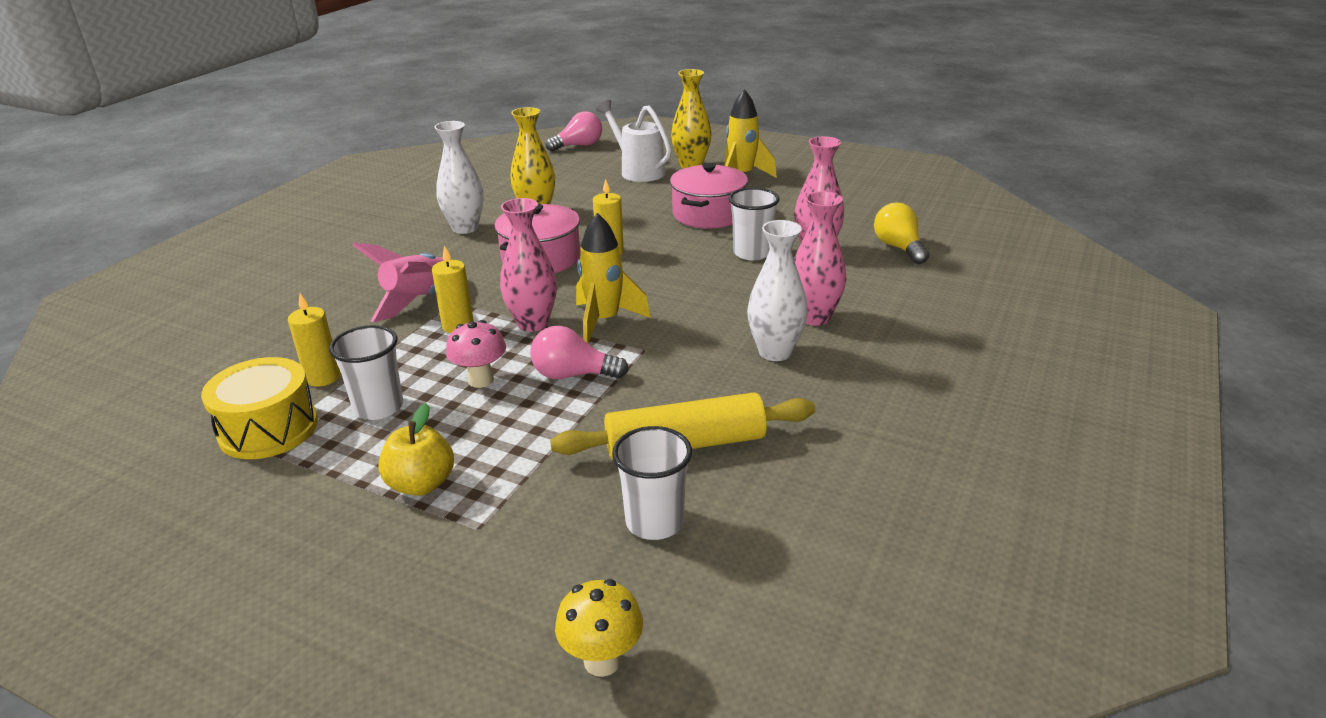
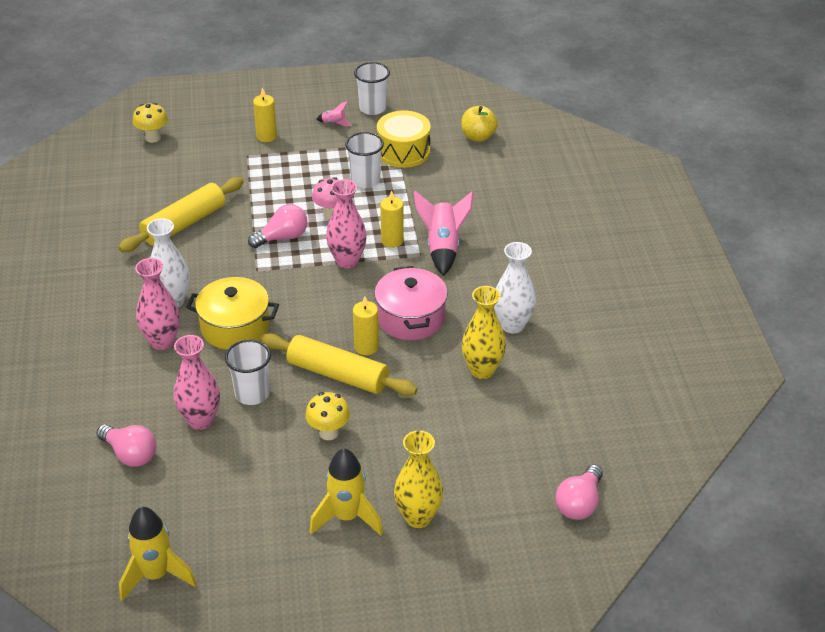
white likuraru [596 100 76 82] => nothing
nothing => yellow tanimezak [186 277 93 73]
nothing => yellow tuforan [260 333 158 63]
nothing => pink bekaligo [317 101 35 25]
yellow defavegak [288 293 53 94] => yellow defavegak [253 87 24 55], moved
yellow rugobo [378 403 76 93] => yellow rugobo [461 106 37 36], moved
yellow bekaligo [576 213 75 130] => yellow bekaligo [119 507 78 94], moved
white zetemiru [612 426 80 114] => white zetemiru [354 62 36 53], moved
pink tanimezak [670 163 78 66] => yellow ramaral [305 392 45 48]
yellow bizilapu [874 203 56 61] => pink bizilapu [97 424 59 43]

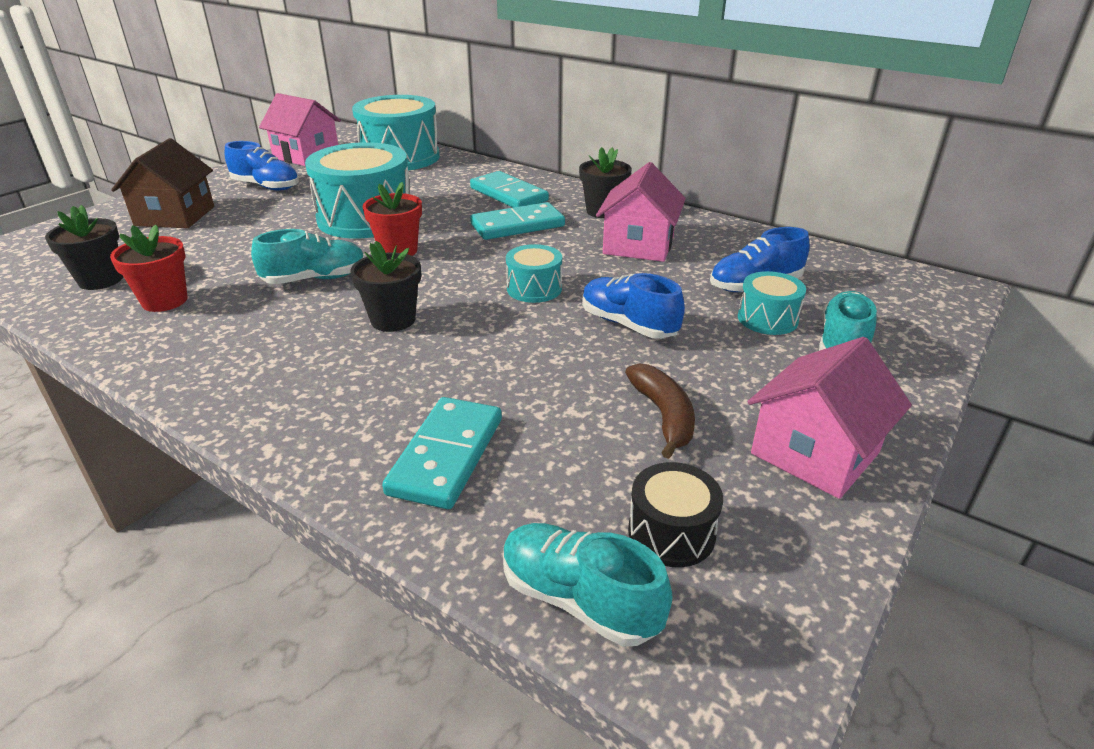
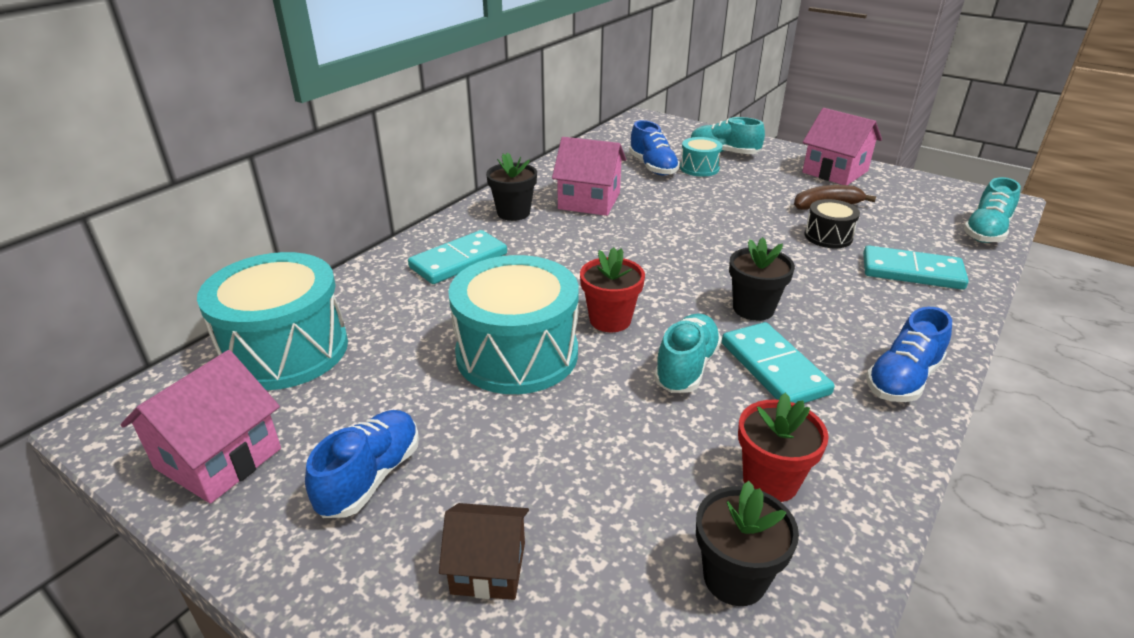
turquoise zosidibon [506 244 56 59] => nothing
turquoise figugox [470 202 95 38] => turquoise figugox [722 322 113 81], moved
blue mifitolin [582 273 103 66] => blue mifitolin [866 307 86 95], moved
black zosidibon [628 462 95 105] => black zosidibon [804 199 56 49], moved
turquoise mifitolin [251 229 114 55] => turquoise mifitolin [654 314 68 79], 45 degrees clockwise
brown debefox [111 138 103 90] => brown debefox [439 503 90 97], x0.65

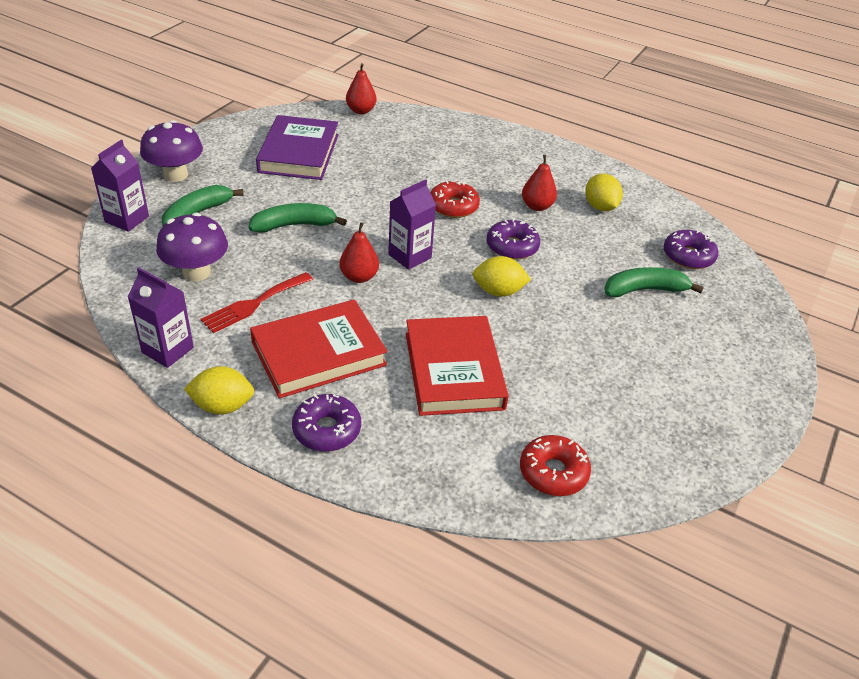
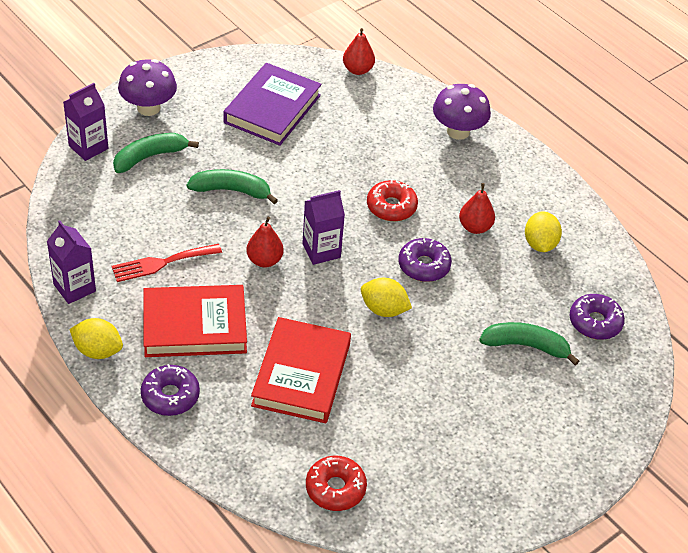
purple ramaral [156 213 72 68] => purple ramaral [433 84 58 56], moved

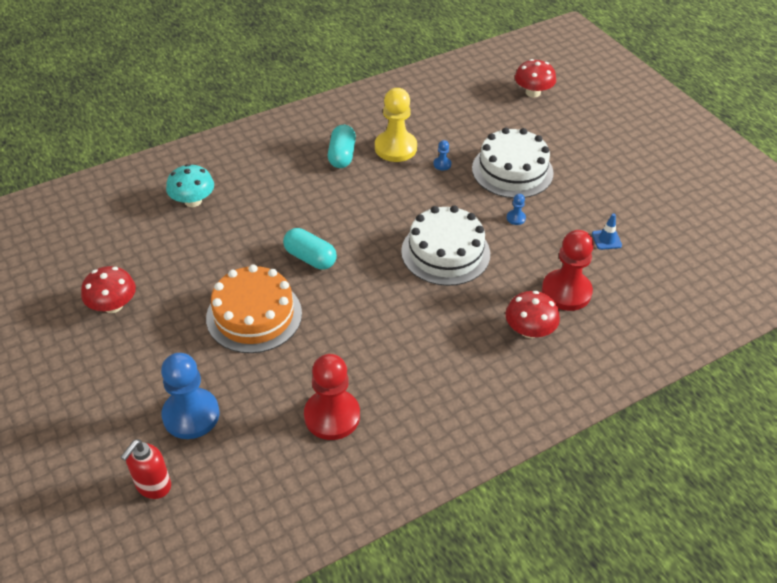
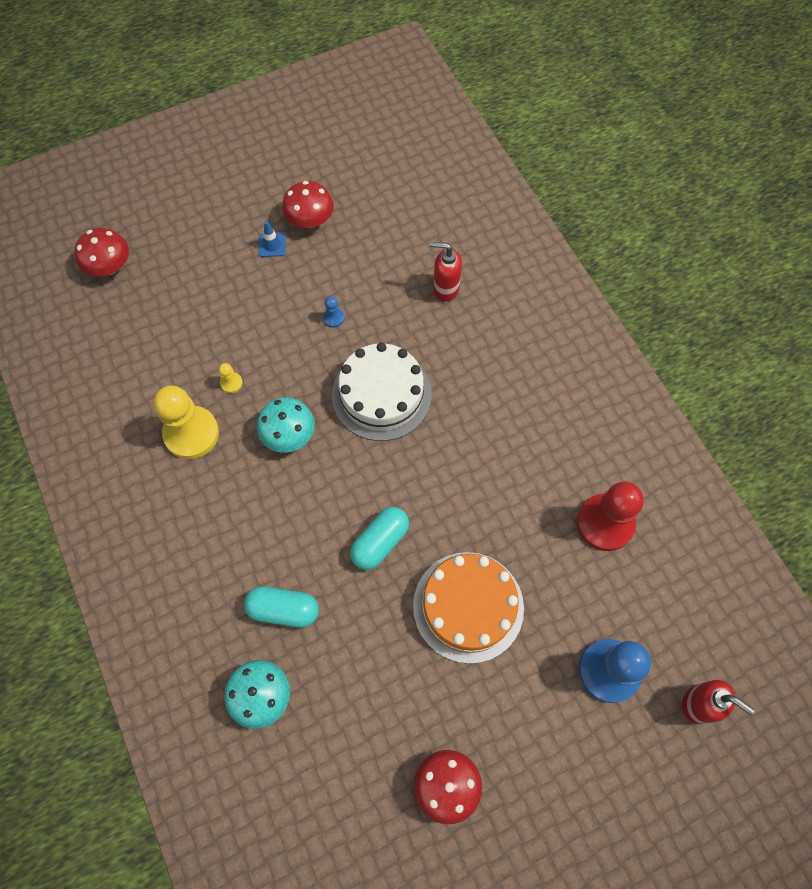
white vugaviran [472 127 82 71] => nothing
nothing => turquoise ramaral [257 397 58 56]
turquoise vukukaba [328 125 28 43] => turquoise vukukaba [244 586 75 42], moved
red ramaral [506 291 54 47] => red ramaral [282 181 52 47], moved
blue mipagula [592 213 30 37] => blue mipagula [259 221 27 36], moved
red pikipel [542 230 52 81] => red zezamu [430 242 32 60]
blue pikipel [433 140 18 31] => yellow pikipel [219 363 24 30]

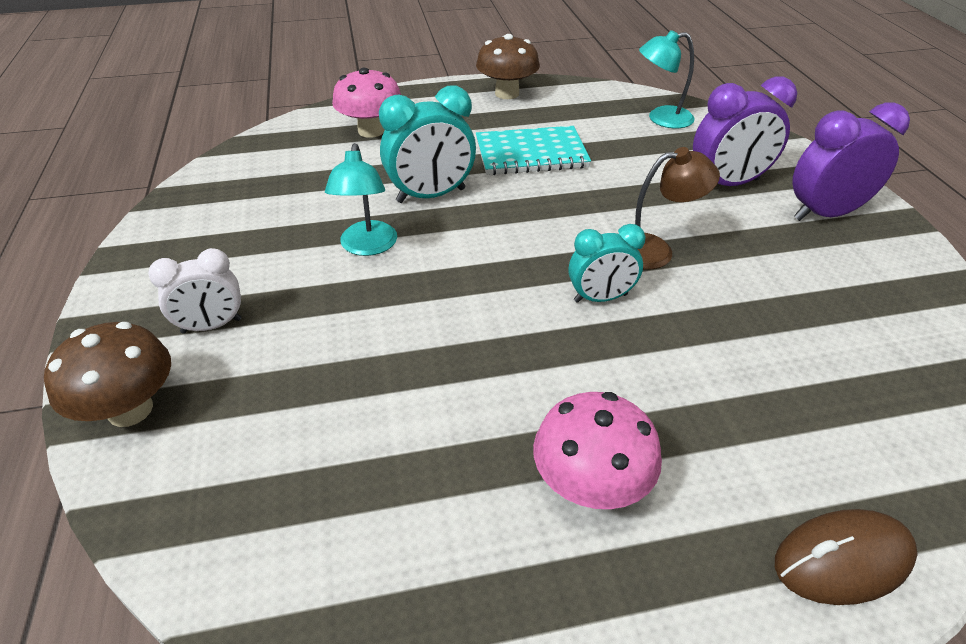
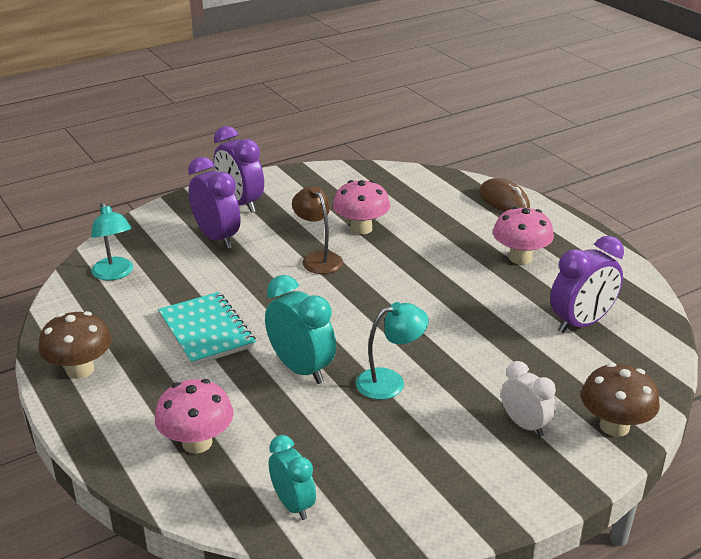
nothing => pink ramaral [333 180 57 55]
nothing => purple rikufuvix [550 236 74 97]
turquoise rikufuvix [568 224 78 79] => turquoise rikufuvix [269 435 47 85], moved

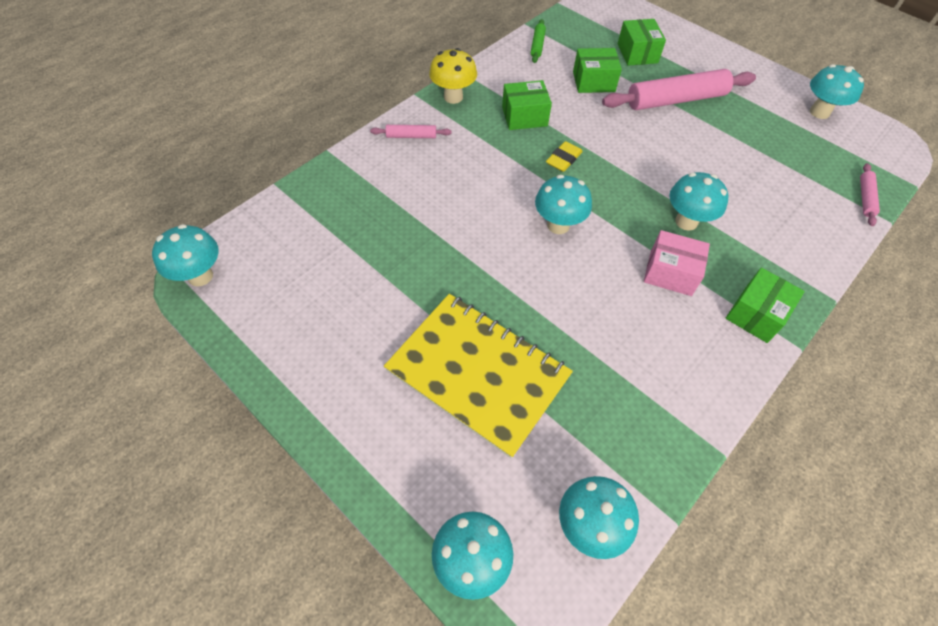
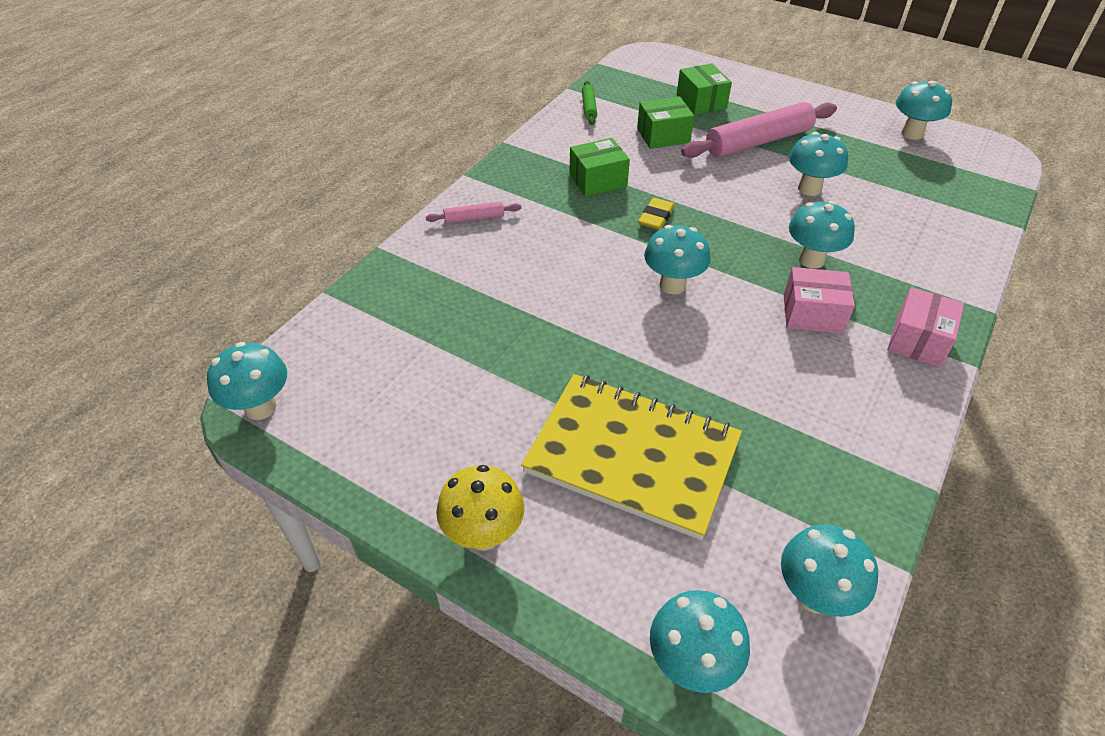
pink tuforan [860 163 20 63] => nothing
nothing => turquoise ramaral [789 132 59 64]
yellow ramaral [429 48 48 56] => yellow ramaral [436 465 89 85], moved
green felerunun [726 268 79 75] => pink felerunun [887 287 77 80]

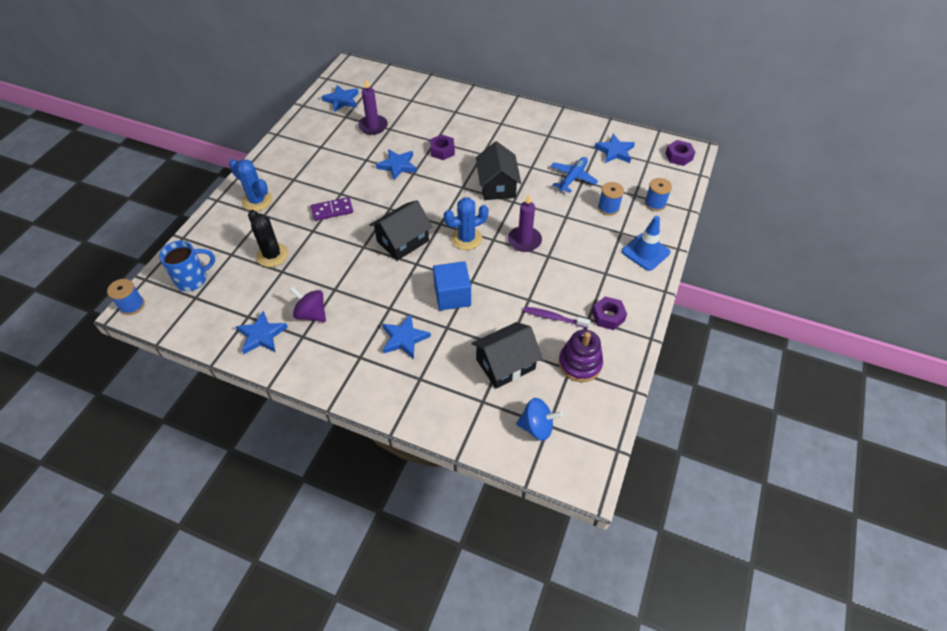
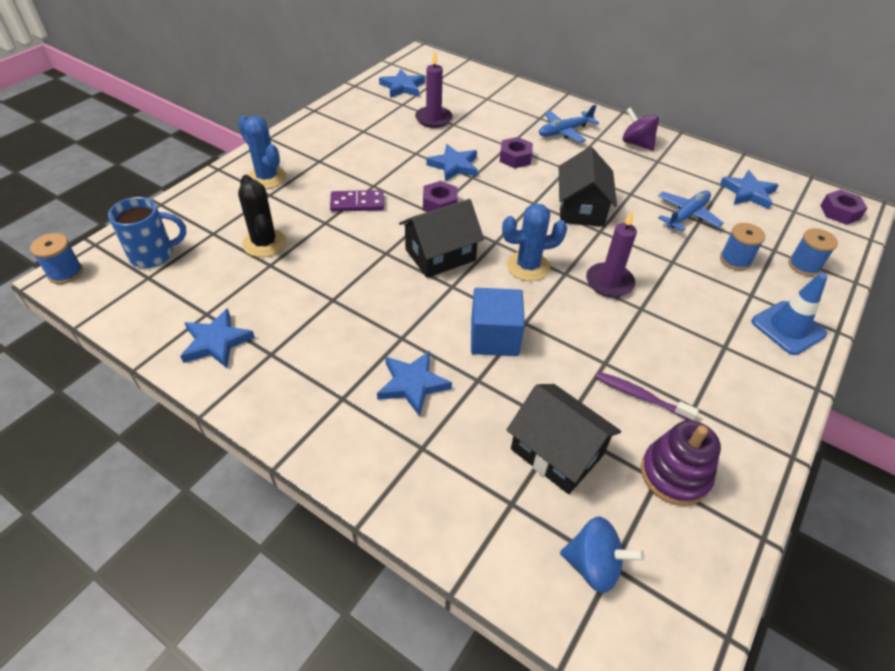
nothing => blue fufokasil [539 105 60 38]
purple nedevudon [290 287 36 35] => purple nedevudon [623 107 36 44], moved
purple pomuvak [592 296 35 34] => purple pomuvak [423 181 34 31], moved
black debefox [471 322 72 67] => black debefox [506 384 115 110], 60 degrees clockwise

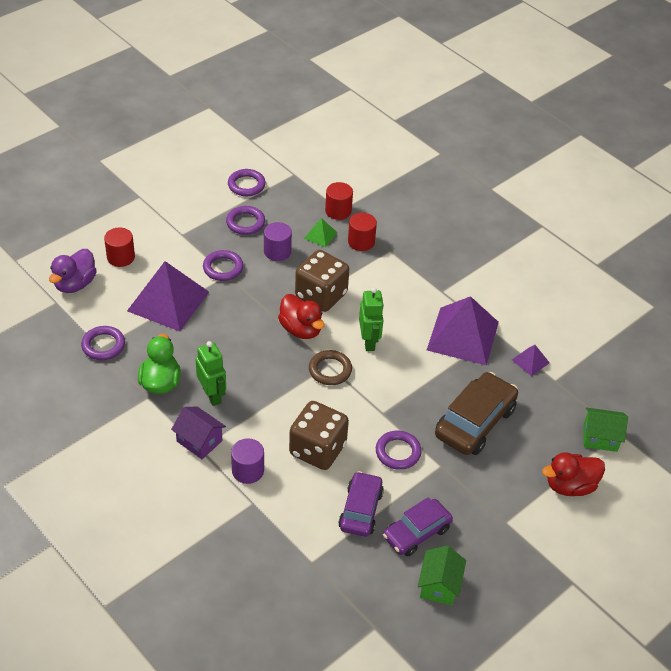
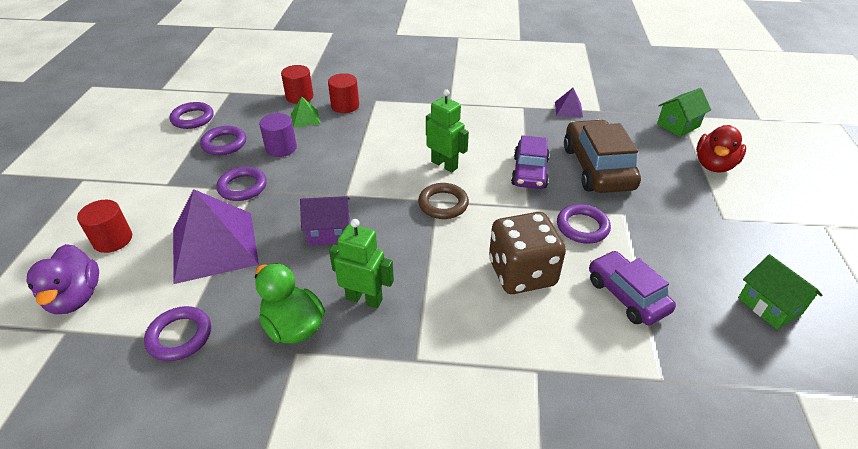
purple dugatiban [231 438 33 46] => nothing
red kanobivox [278 294 46 45] => nothing
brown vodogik [295 250 54 62] => nothing
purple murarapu [427 296 72 69] => nothing
purple debefox [171 406 55 53] => purple debefox [300 196 50 49], moved
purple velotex [383 497 70 59] => purple velotex [511 135 39 54], moved

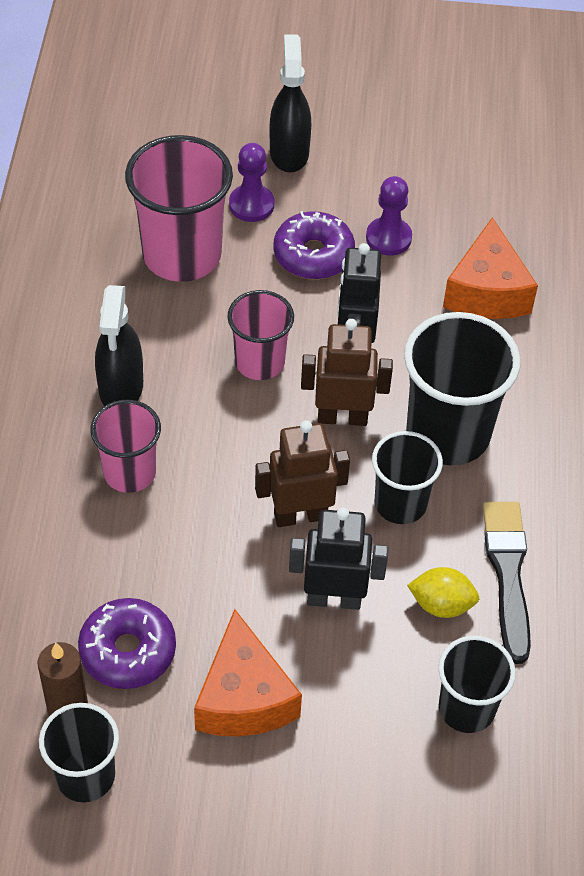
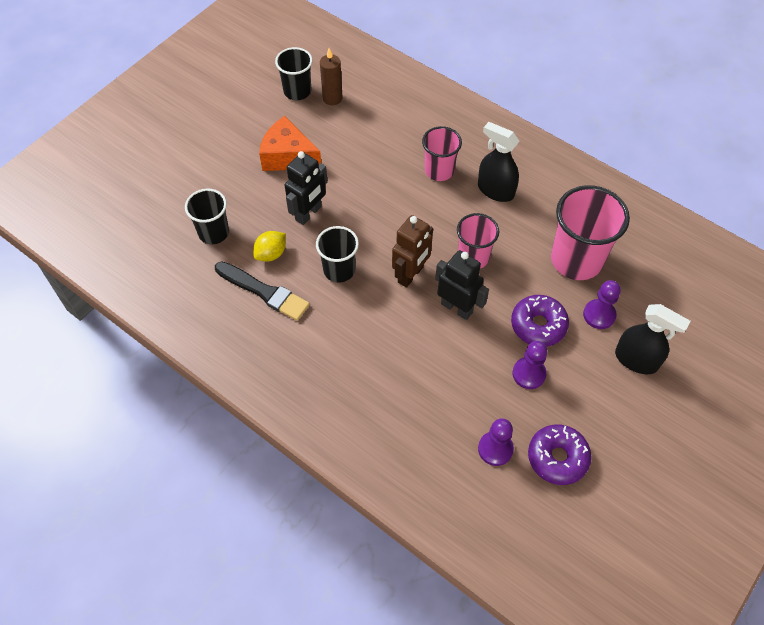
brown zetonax [255 421 95 106] => nothing
black zetemiru [404 312 116 153] => nothing
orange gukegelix [443 217 95 102] => nothing
nothing => purple pikipel [478 418 36 48]
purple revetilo [78 598 98 91] => purple revetilo [528 425 63 60], moved

